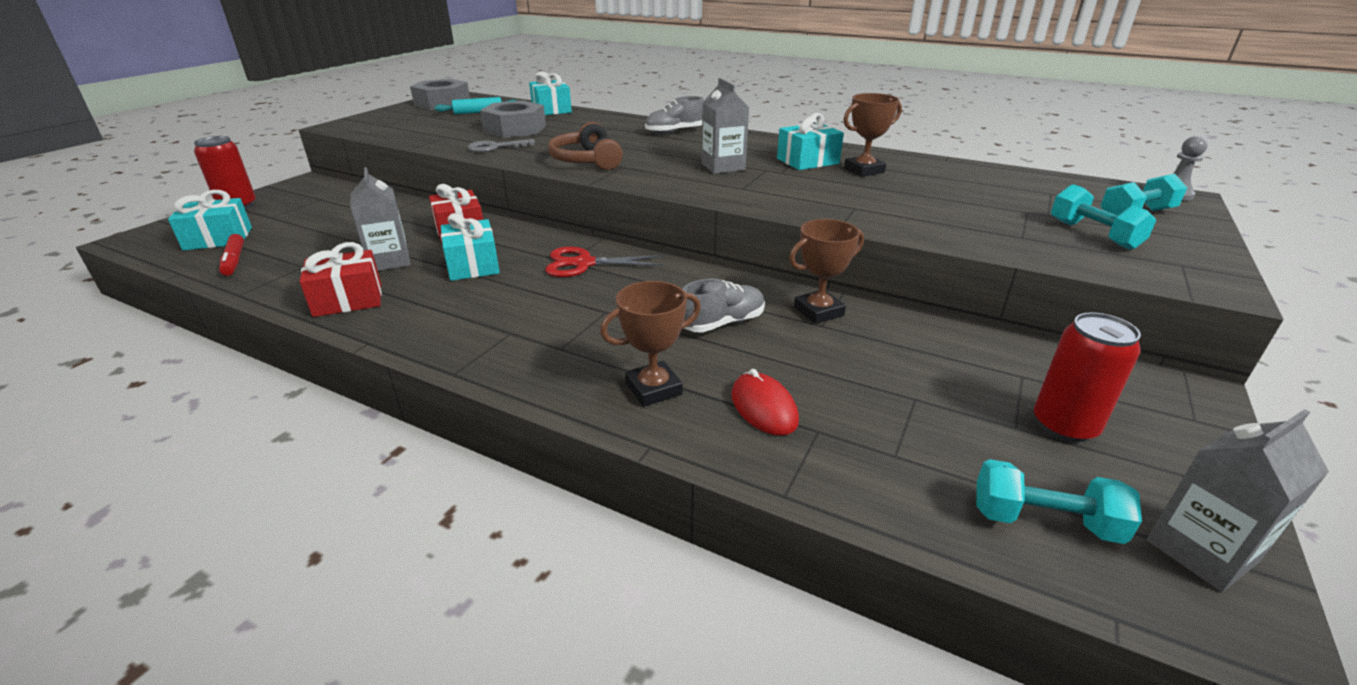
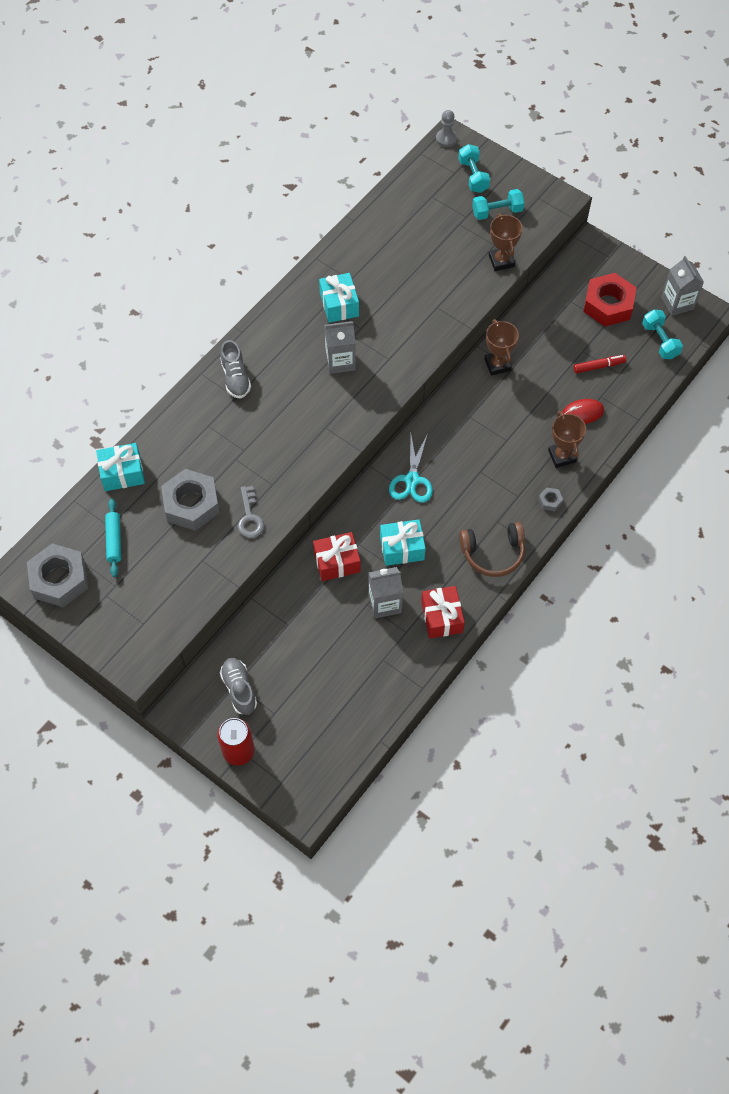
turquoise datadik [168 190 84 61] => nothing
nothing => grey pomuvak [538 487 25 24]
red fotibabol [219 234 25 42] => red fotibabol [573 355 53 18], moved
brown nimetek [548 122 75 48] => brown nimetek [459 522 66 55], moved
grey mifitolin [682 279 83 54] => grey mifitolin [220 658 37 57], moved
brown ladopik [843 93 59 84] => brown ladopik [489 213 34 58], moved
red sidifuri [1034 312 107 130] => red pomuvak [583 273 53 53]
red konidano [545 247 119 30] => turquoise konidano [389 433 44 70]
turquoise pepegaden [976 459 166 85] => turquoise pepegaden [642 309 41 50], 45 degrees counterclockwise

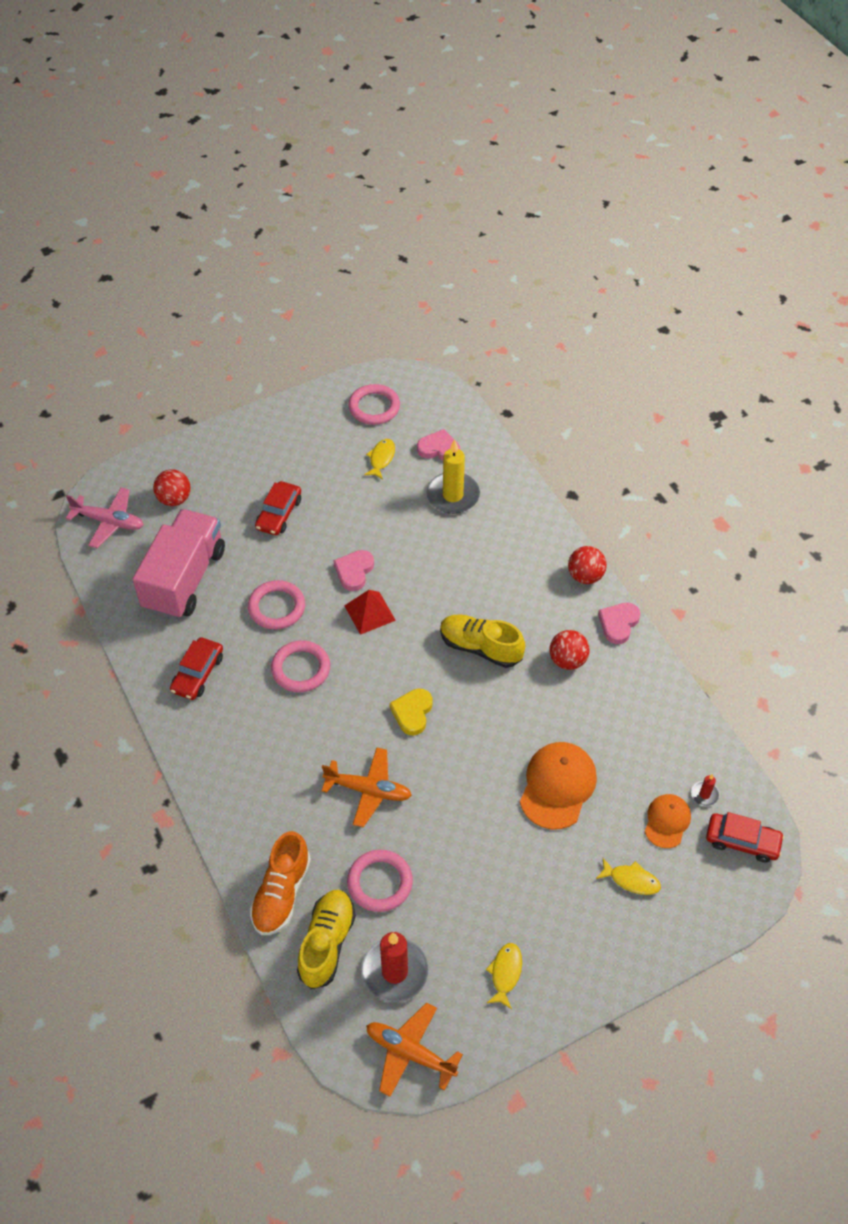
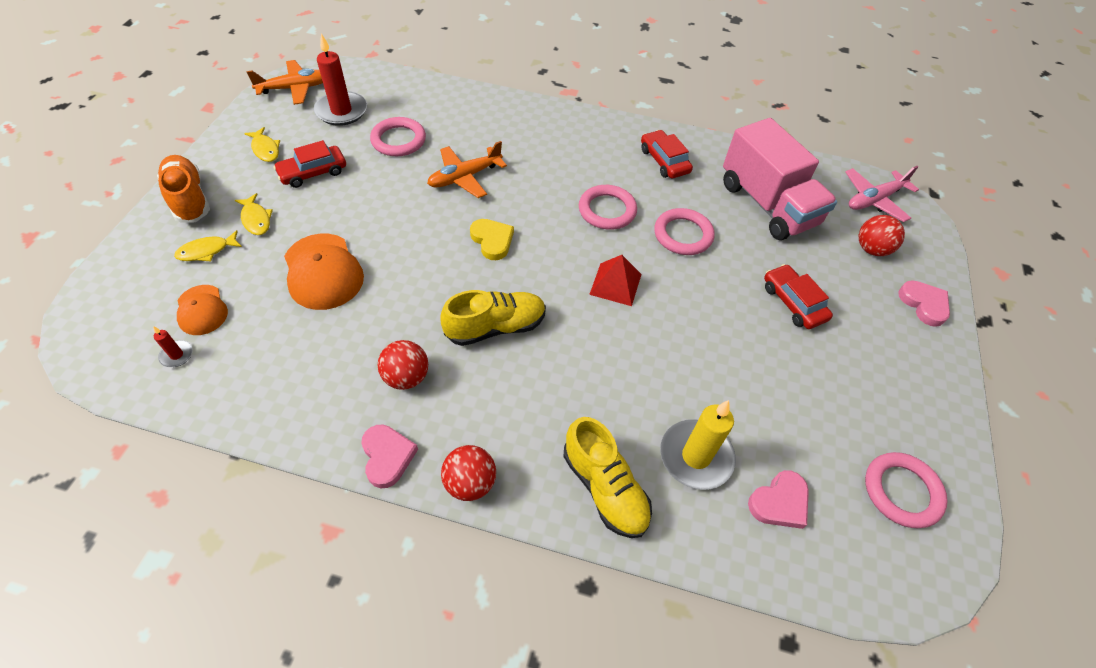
orange mifitolin [250 831 61 104] => orange mifitolin [157 155 53 68], moved
yellow mifitolin [297 890 59 99] => yellow mifitolin [564 417 88 121], moved
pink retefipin [333 550 41 41] => pink retefipin [898 280 52 47], moved
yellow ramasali [364 439 31 41] => yellow ramasali [235 193 38 42], moved
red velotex [706 812 78 51] => red velotex [273 140 73 48], moved

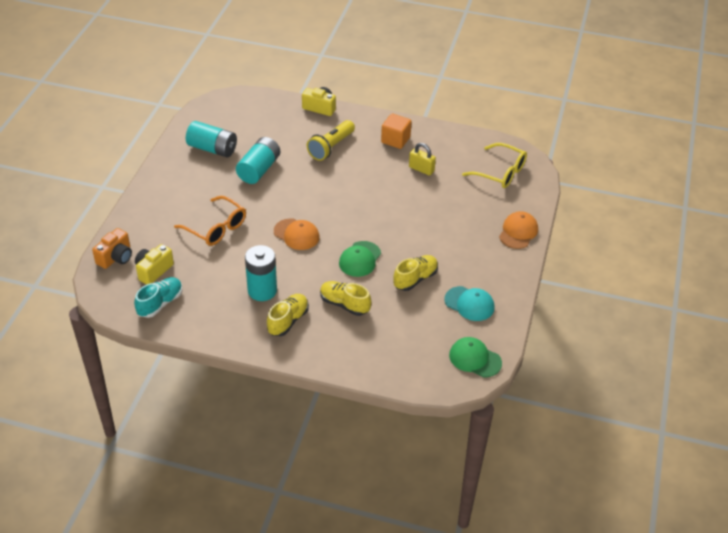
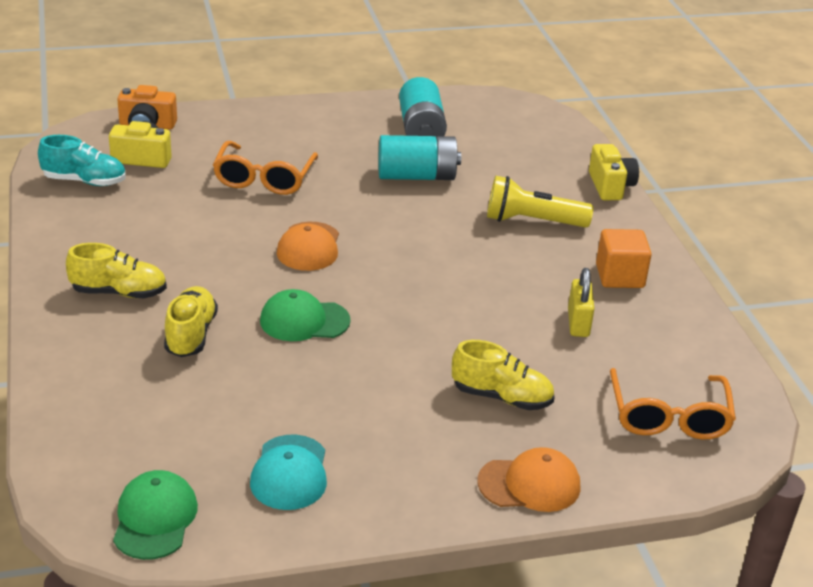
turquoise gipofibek [245 245 32 56] => nothing
yellow mifitolin [393 255 45 36] => yellow mifitolin [452 340 103 70], moved
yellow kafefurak [462 143 65 45] => orange kafefurak [610 368 126 72]

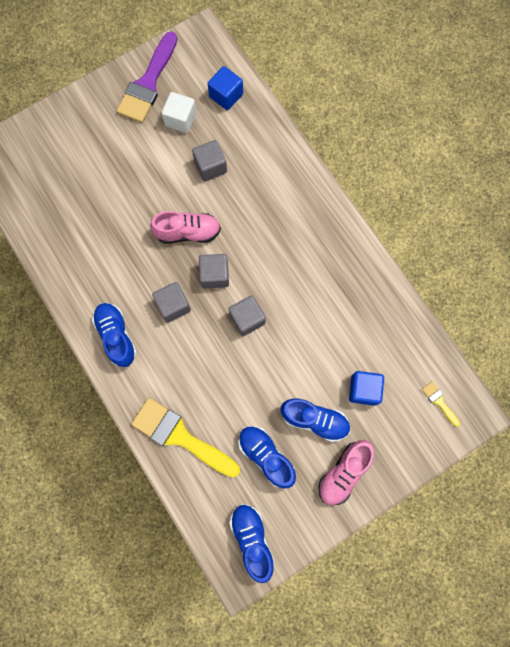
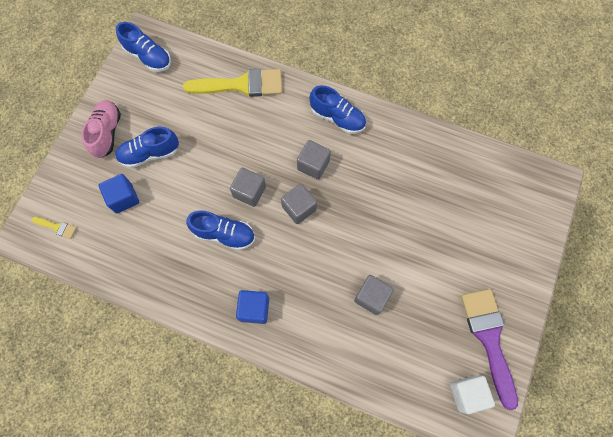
pink mifitolin [150 211 71 33] => nothing
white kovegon [162 92 35 41] => white kovegon [450 376 45 38], moved
blue kovegon [208 66 35 44] => blue kovegon [236 290 33 34], moved
blue mifitolin [238 426 58 63] => blue mifitolin [186 210 69 41], moved

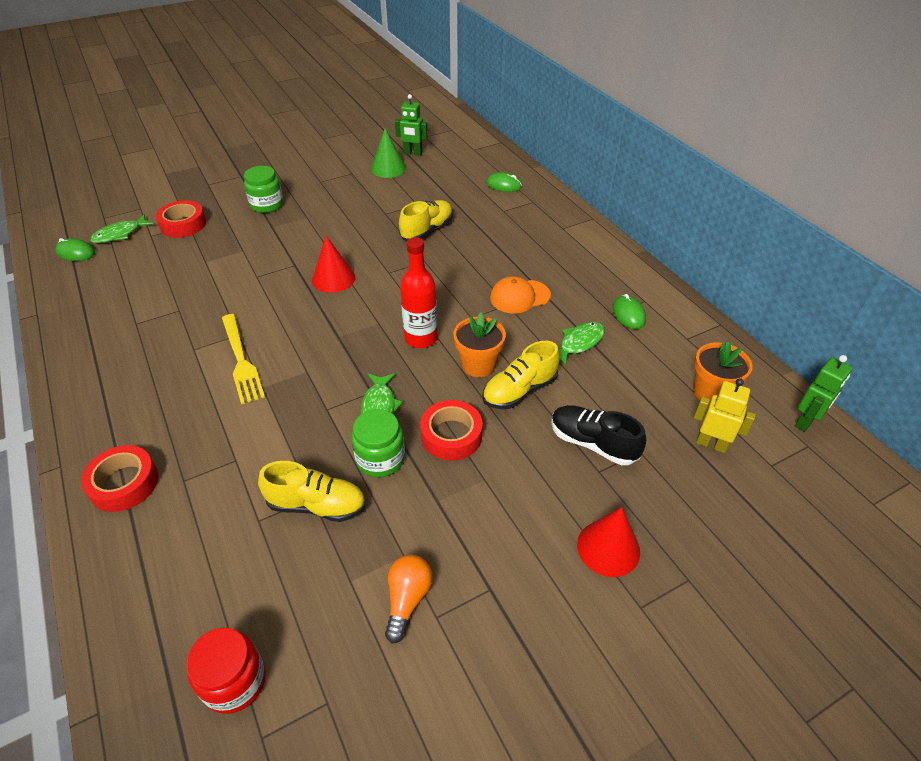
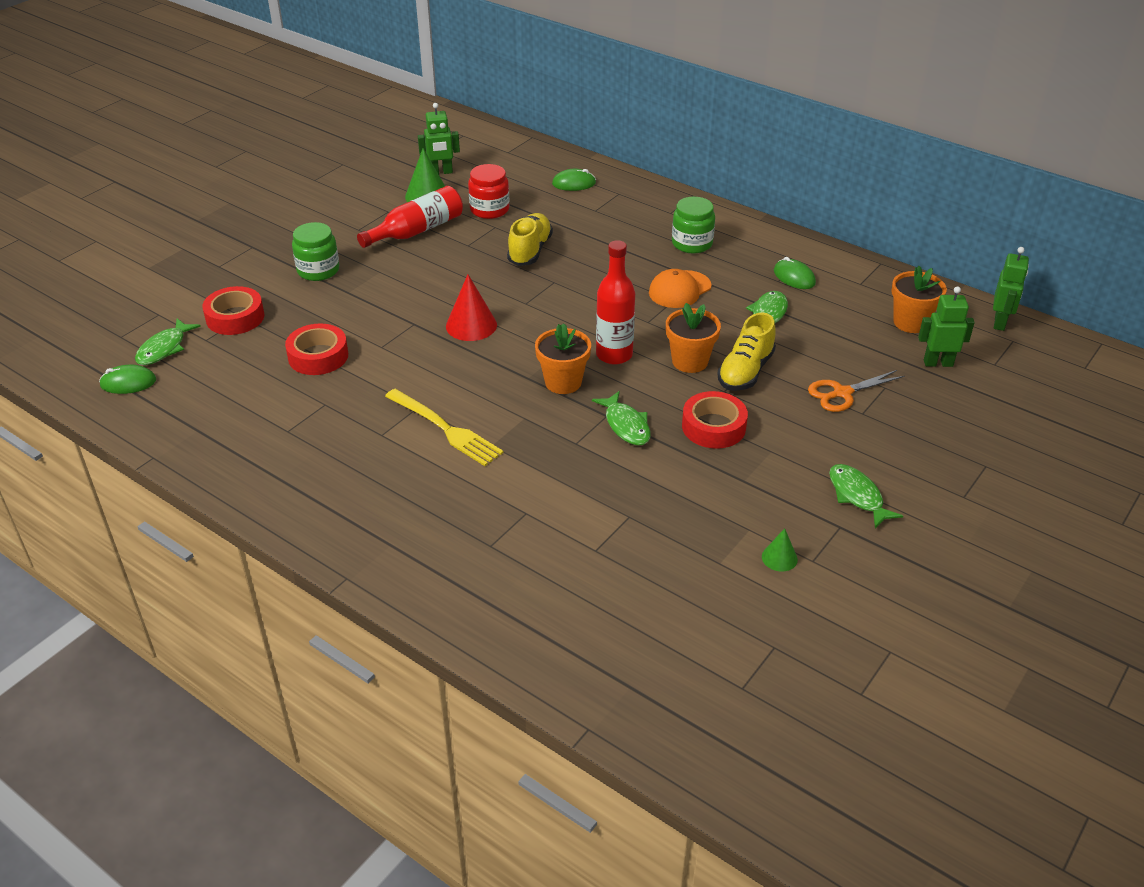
yellow mifitolin [258 461 108 61] => nothing
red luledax [577 507 63 70] => nothing
nothing => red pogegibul [357 186 106 62]
nothing => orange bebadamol [535 323 56 71]
nothing => green ramasali [829 464 74 64]
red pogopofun [81 445 77 67] => red pogopofun [285 323 63 52], moved
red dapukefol [186 628 80 86] => red dapukefol [468 164 41 55], moved
green dapukefol [351 409 54 68] => green dapukefol [672 197 43 57], moved
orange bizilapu [385 555 47 89] => green luledax [762 528 36 44]
black mifitolin [551 405 95 60] => orange konidano [808 370 97 42]
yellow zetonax [694 378 62 75] => green zetonax [918 286 57 81]

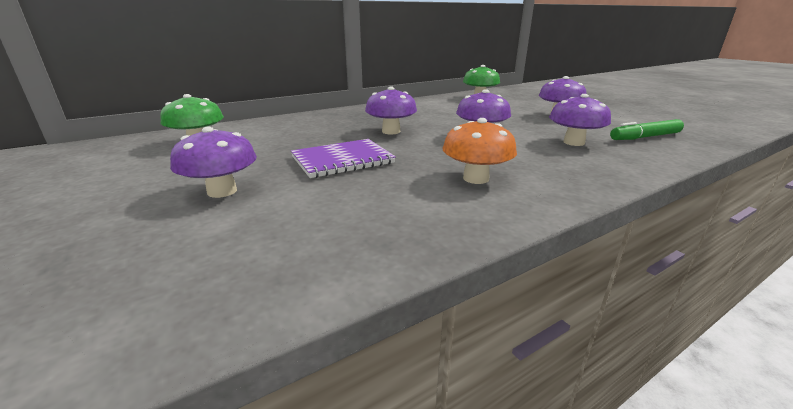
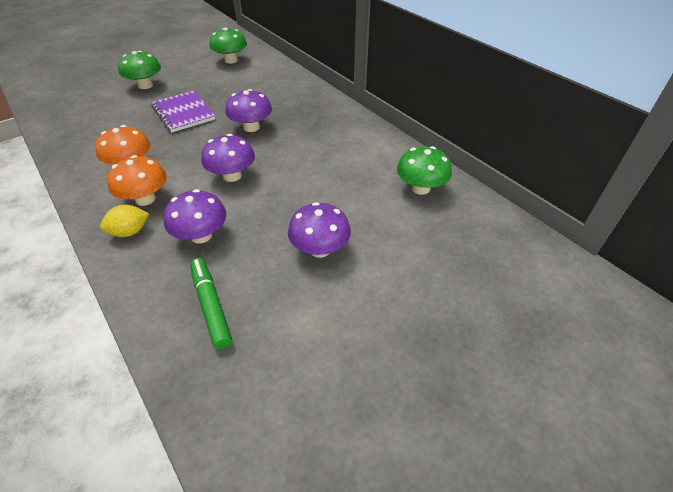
nothing => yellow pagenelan [100 205 49 32]
nothing => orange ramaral [107 155 60 51]
purple ramaral [170 126 87 72] => green ramaral [118 51 43 38]

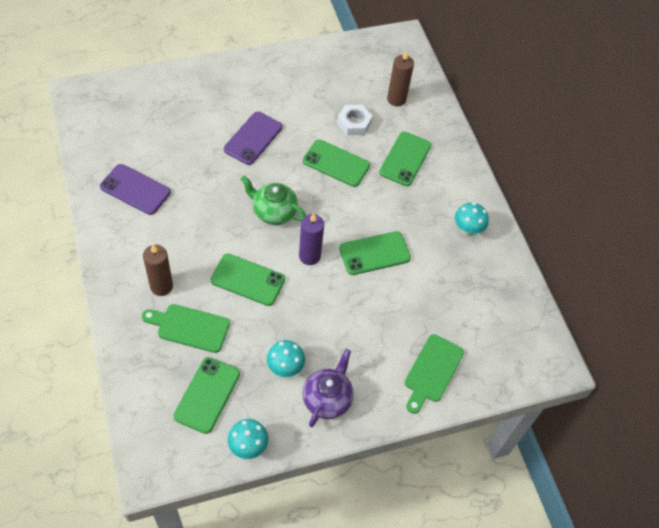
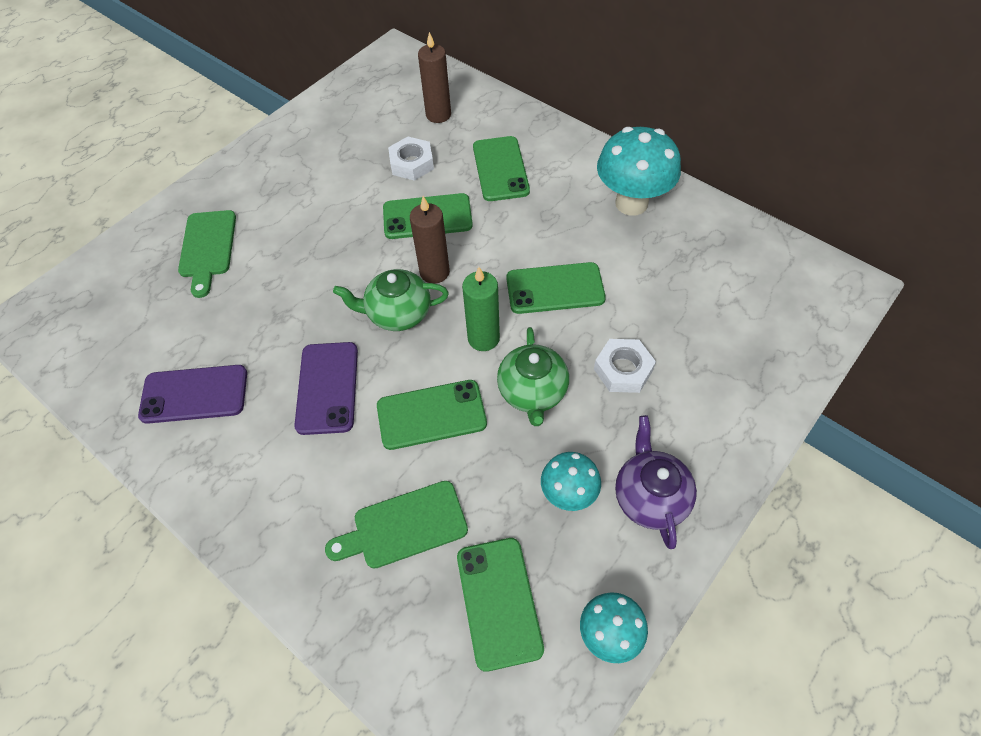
nothing => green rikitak [497 327 72 99]
nothing => white pomuvak [594 339 62 54]
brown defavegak [143 245 30 51] => brown defavegak [410 196 40 88], moved
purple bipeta [224 112 59 53] => purple bipeta [294 342 64 93], moved
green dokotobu [405 334 59 80] => green dokotobu [178 210 58 88], moved
purple defavegak [299 213 25 52] => green defavegak [462 267 38 84]
green bipeta [339 231 72 44] => green bipeta [506 262 100 52], 45 degrees clockwise
turquoise ramaral [455 203 34 33] => turquoise ramaral [597 127 84 89], x1.74

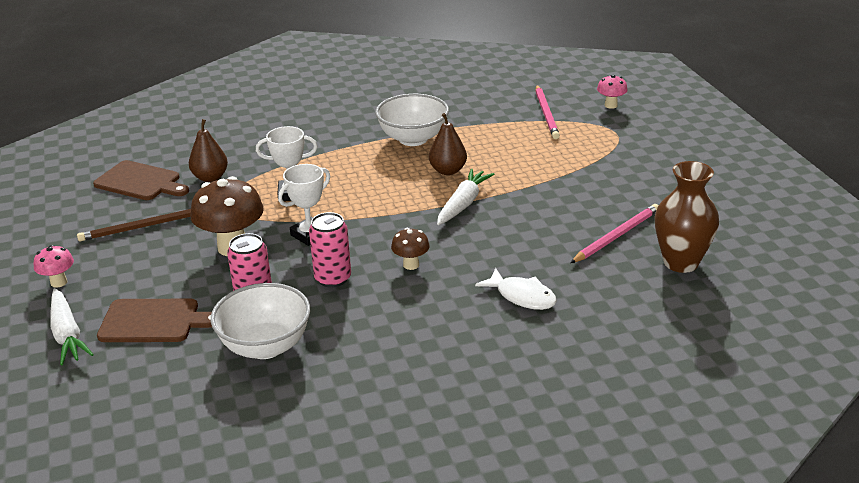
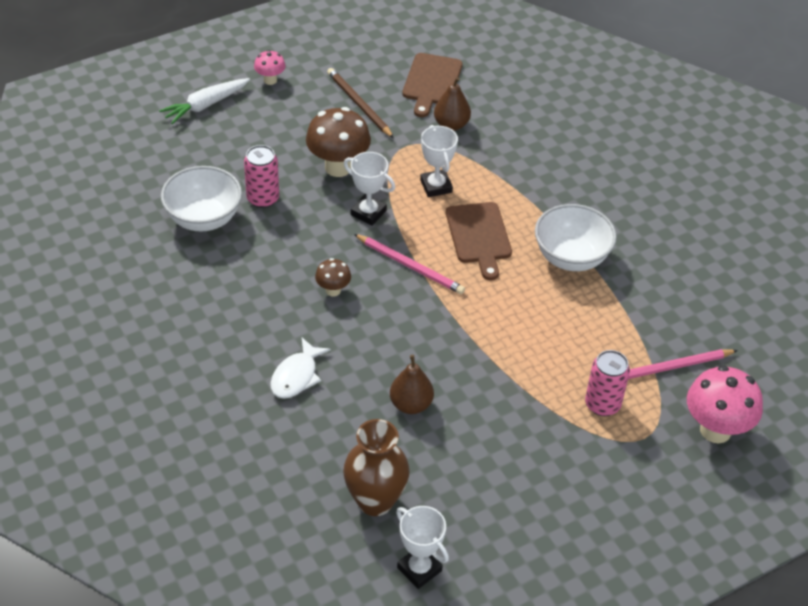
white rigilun [437 169 58 56] => nothing
nothing => white ladopik [396 506 53 83]
brown dokotobu [97 299 115 43] => brown dokotobu [446 202 66 78], moved
pink sidifuri [309 212 42 76] => pink sidifuri [585 350 45 66], moved
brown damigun [429 113 38 62] => brown damigun [390 355 44 59], moved
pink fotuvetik [571 204 88 59] => pink fotuvetik [354 234 111 60], moved
pink ramaral [597 75 31 34] => pink ramaral [687 365 76 78], x1.93

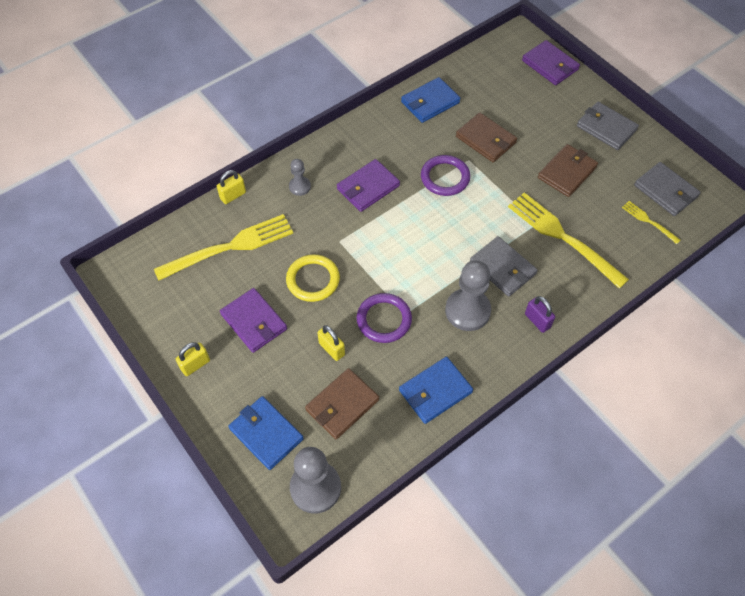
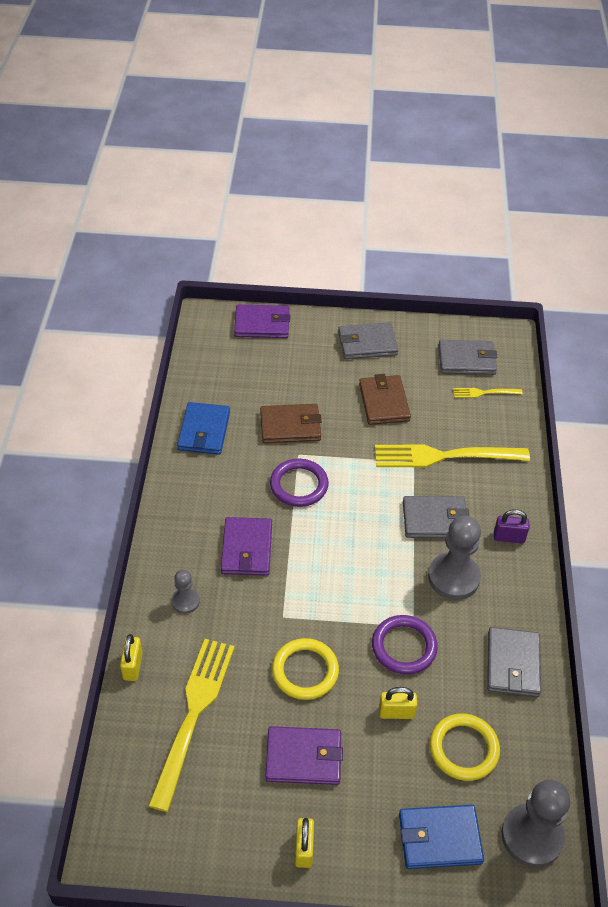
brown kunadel [305 368 74 72] => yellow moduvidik [430 714 70 67]
blue kunadel [399 357 74 67] => grey kunadel [487 627 54 70]

